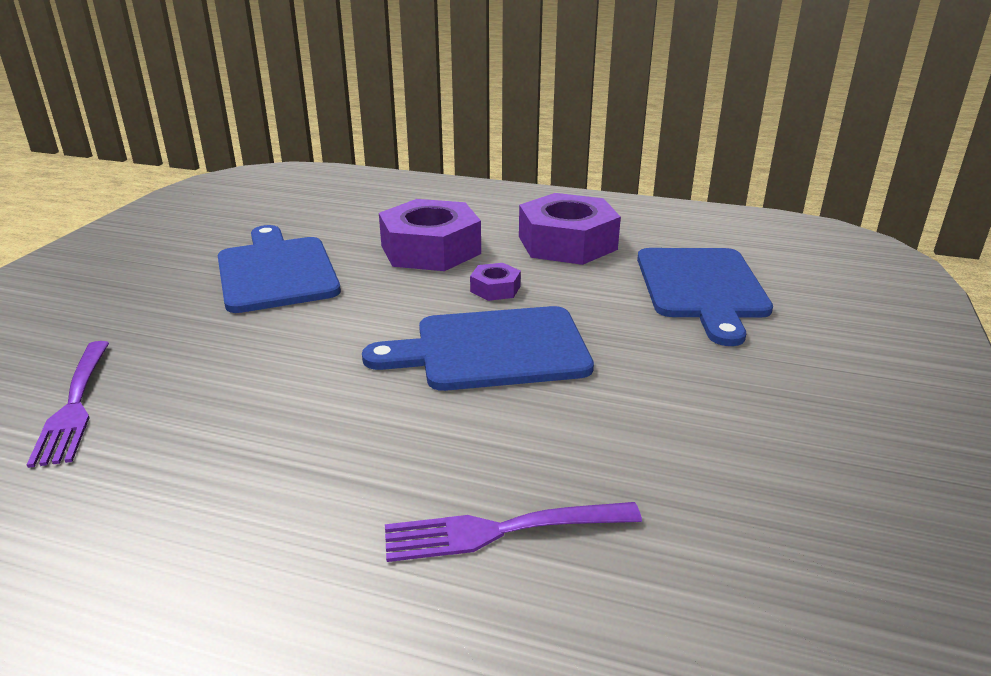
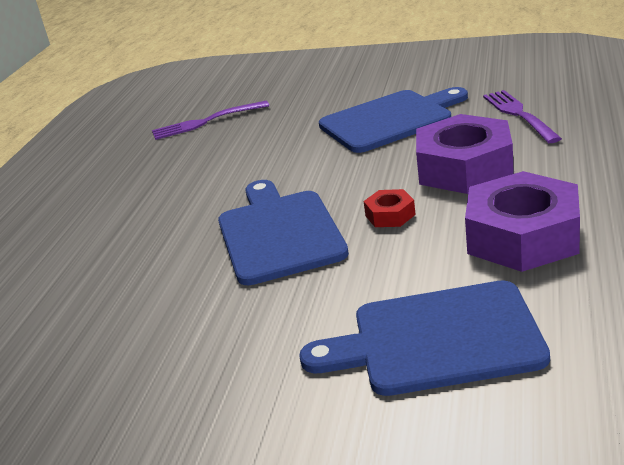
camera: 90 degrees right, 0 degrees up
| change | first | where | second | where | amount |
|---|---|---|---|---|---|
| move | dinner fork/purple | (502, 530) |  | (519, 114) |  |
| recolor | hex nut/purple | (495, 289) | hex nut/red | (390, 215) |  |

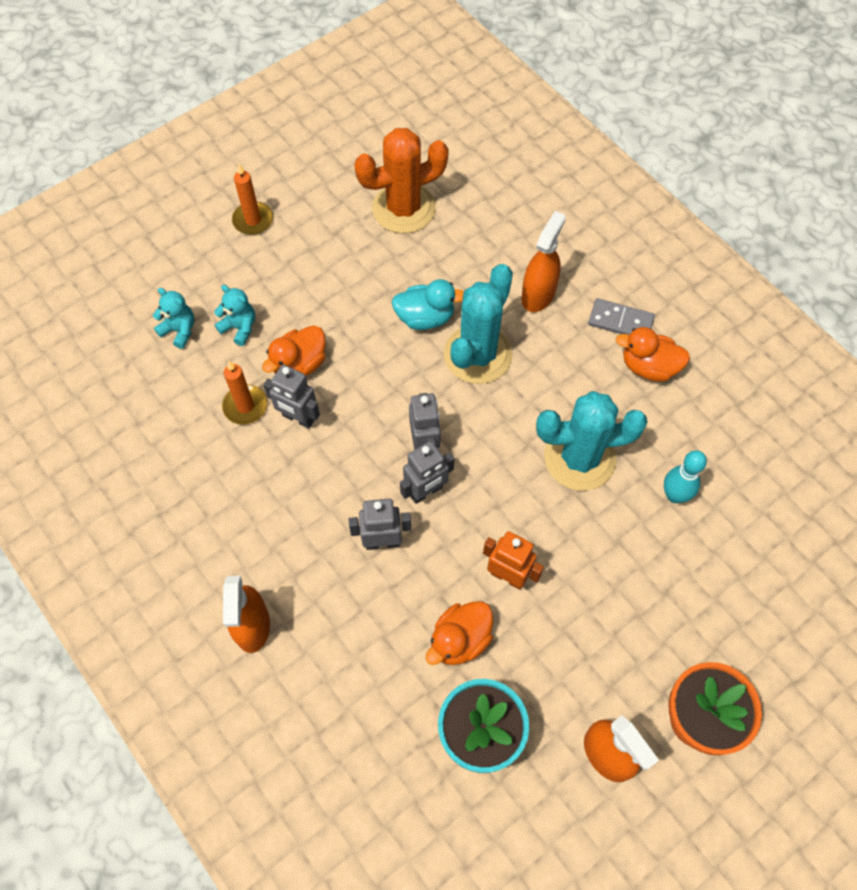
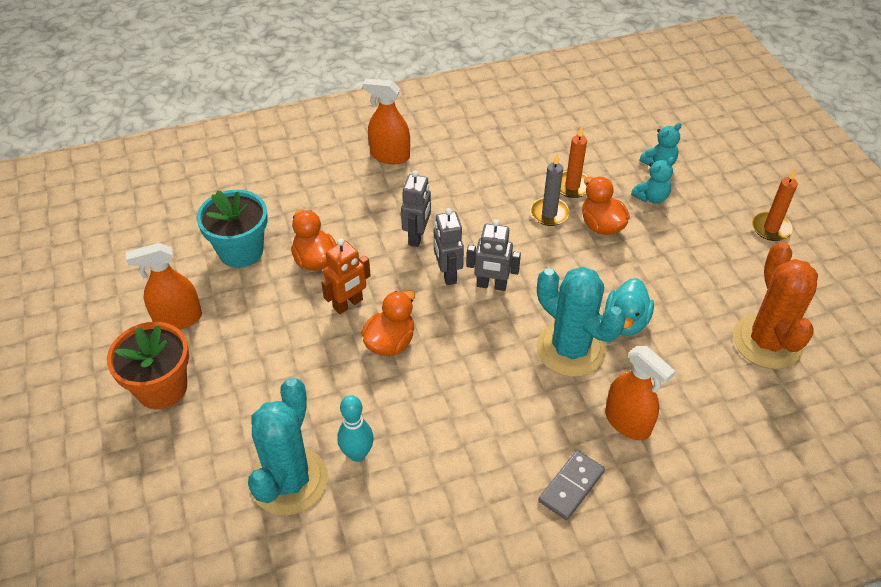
camera: 110 degrees right, 15 degrees down
| change | first | where | second | where | amount |
|---|---|---|---|---|---|
| move | prickly plant/aqua | (579, 458) |  | (289, 481) |  |
| move | duck/orange-coloured | (648, 367) |  | (390, 342) |  |
| replace | robot/gray | (298, 418) | candle/gray | (549, 213) |  |

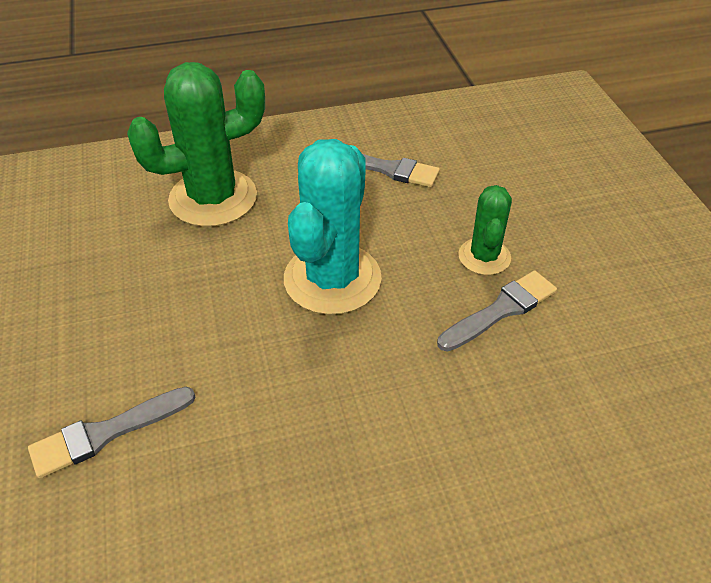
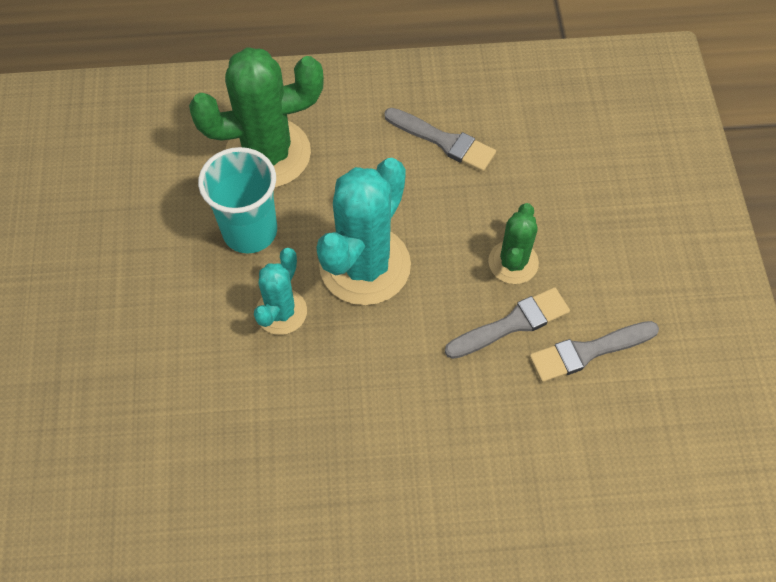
camera: 10 degrees right, 15 degrees up
| change | first | where | second | where | amount |
|---|---|---|---|---|---|
| insert |  |  | beaker/aqua | (250, 231) |  |
| insert |  |  | prickly plant/aqua | (281, 312) |  |
| move | paint brush/gray | (106, 433) |  | (588, 351) |  |

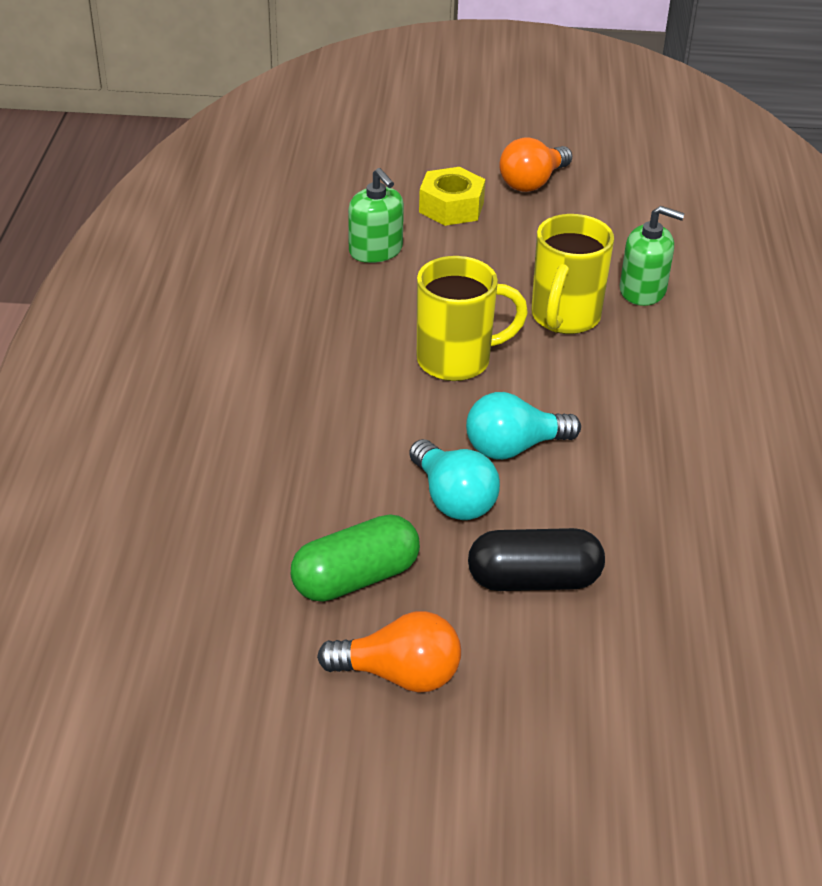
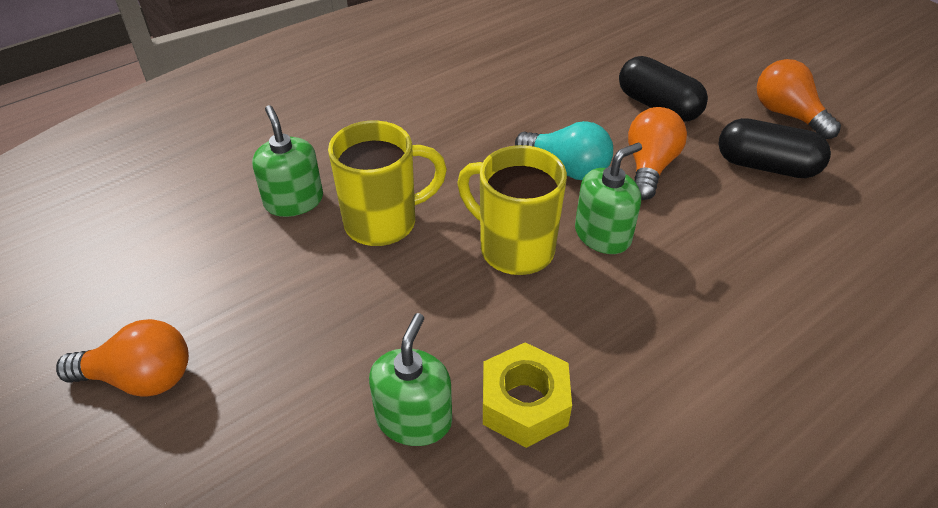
camera: 130 degrees left, 5 degrees up
| change | first | where | second | where | amount |
|---|---|---|---|---|---|
| insert |  |  | pump bottle/leaf-green | (602, 235) |  |
| move | hex nut/golden | (451, 207) |  | (524, 404) |  |
| recolor | capsule/leaf-green | (355, 578) | capsule/jet-black | (766, 166) |  |
| recolor | bulb/aqua | (453, 498) | bulb/orange-coloured | (649, 167) |  |

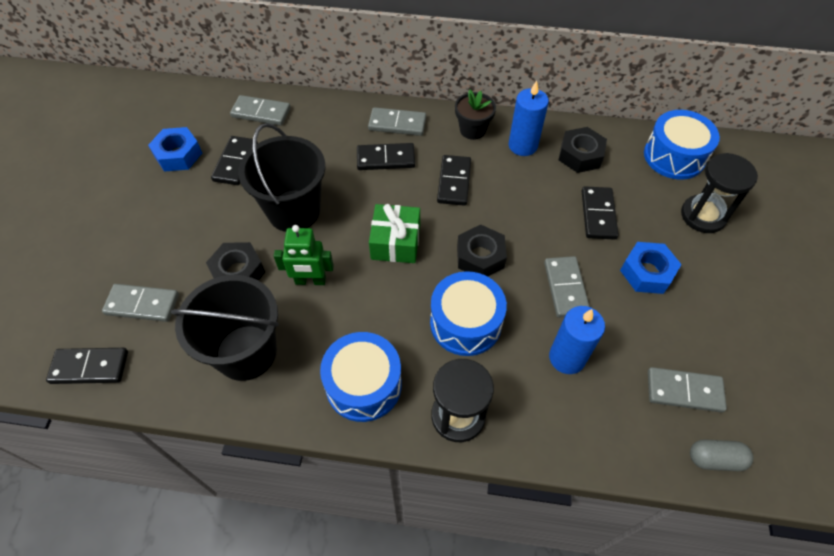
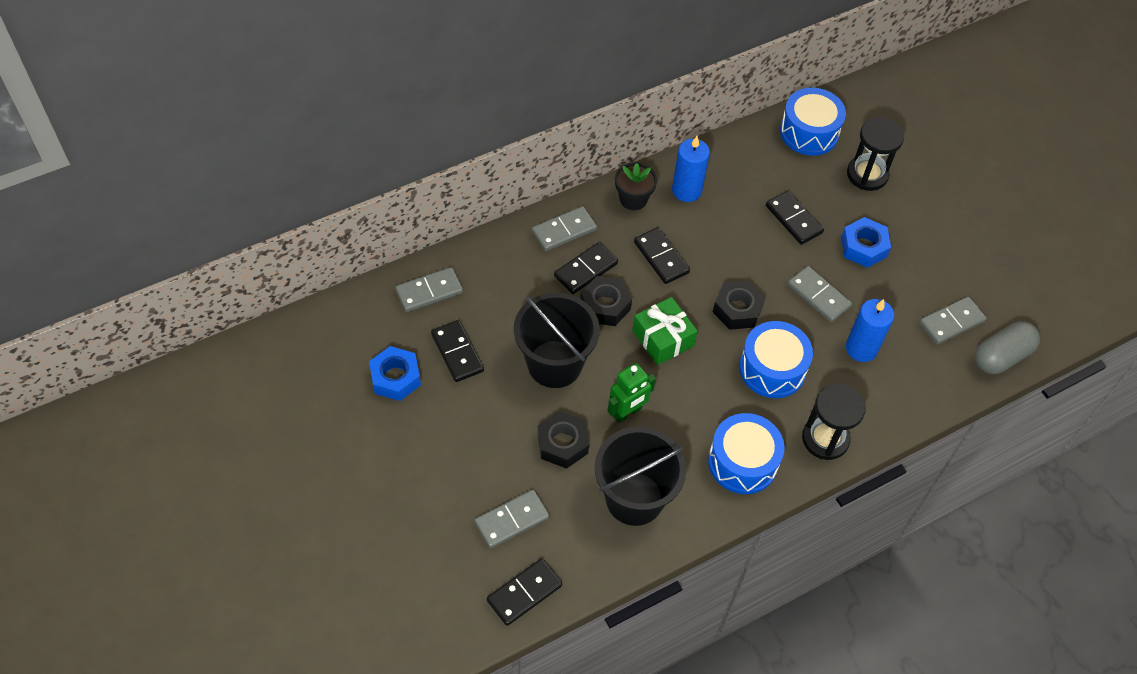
camera: 40 degrees left, 0 degrees up
| change | first | where | second | where | amount |
|---|---|---|---|---|---|
| move | hex nut/jet-black | (580, 155) |  | (605, 306) |  |
| resize | capsule/gray | (715, 459) |  | (1001, 356) | x1.53 |

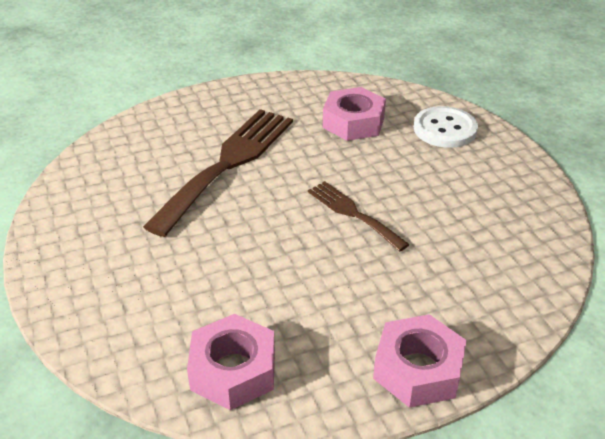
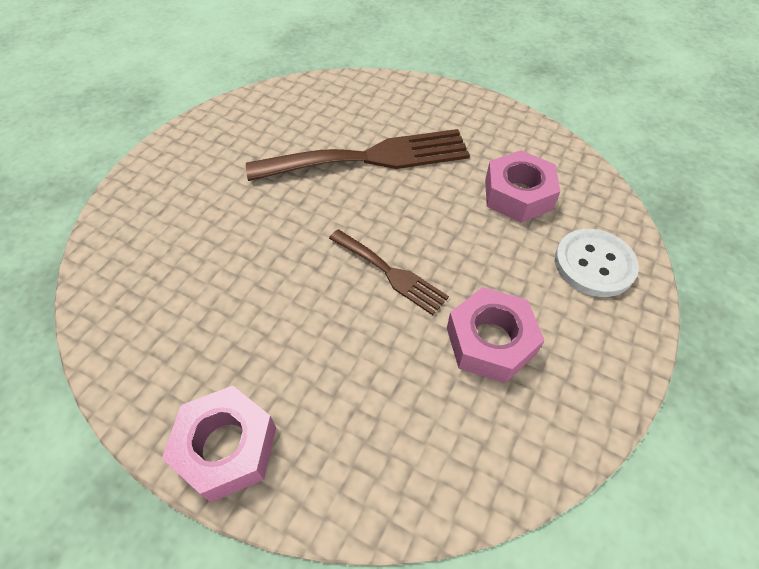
camera: 50 degrees right, 15 degrees up
| change | first | where | second | where | amount |
|---|---|---|---|---|---|
| move | hex nut/pink | (233, 370) |  | (490, 341) |  |
| rotate | dinner fork/dark brown | (353, 213) |  | (390, 273) | 120 degrees clockwise |

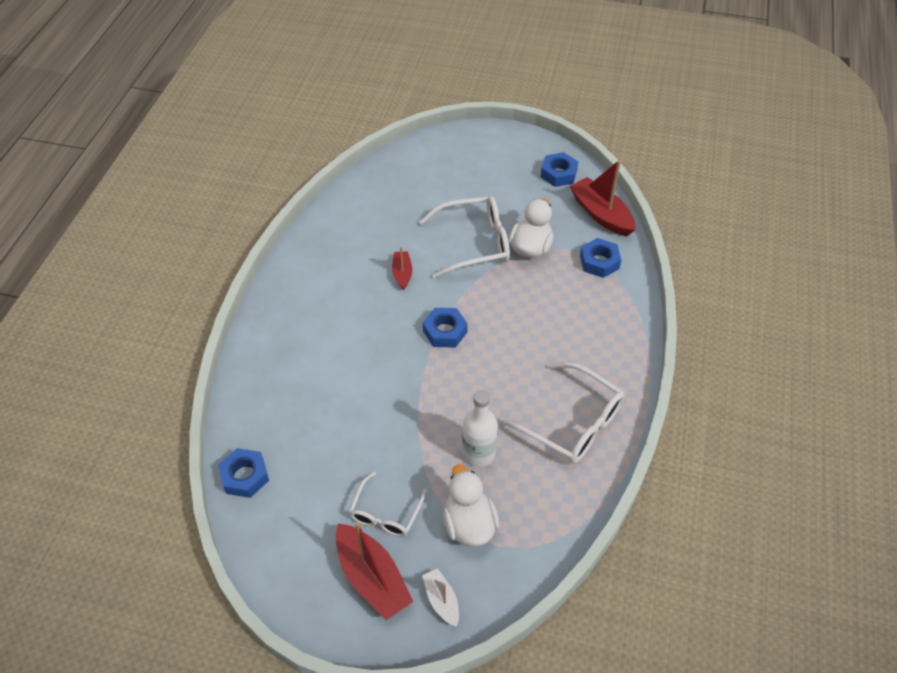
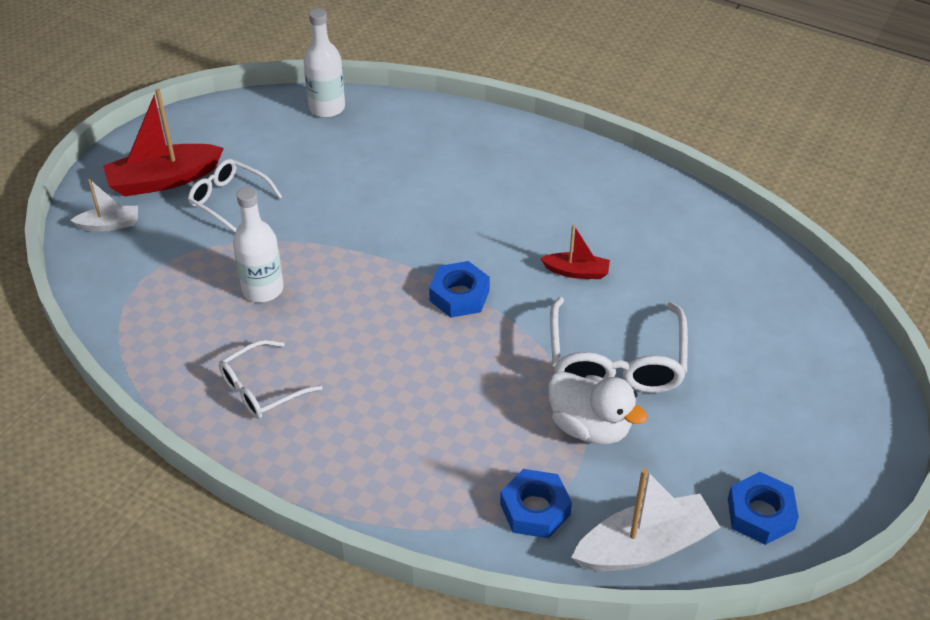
camera: 105 degrees right, 5 degrees down
| change | first | where | second | where | amount |
|---|---|---|---|---|---|
| delete | duck/pure white | (469, 524) |  |  |  |
| replace | hex nut/cobalt | (245, 476) | flask/pure white | (327, 108) |  |
| recolor | sailboat/red | (601, 214) | sailboat/pure white | (644, 547) |  |
| resize | glasses/pure white | (571, 422) |  | (262, 388) | x0.61 |

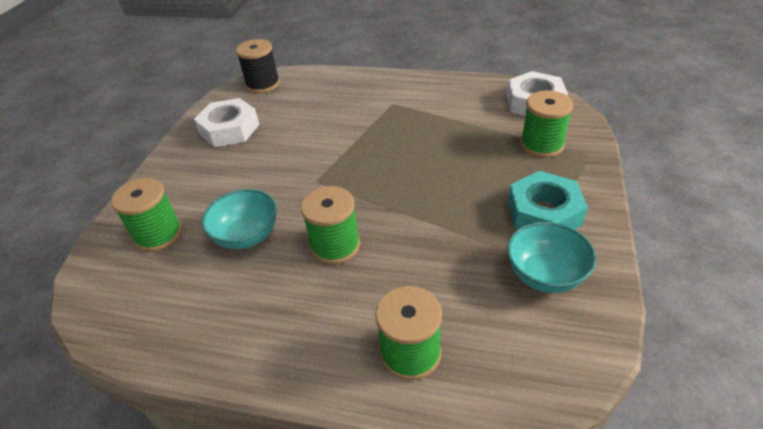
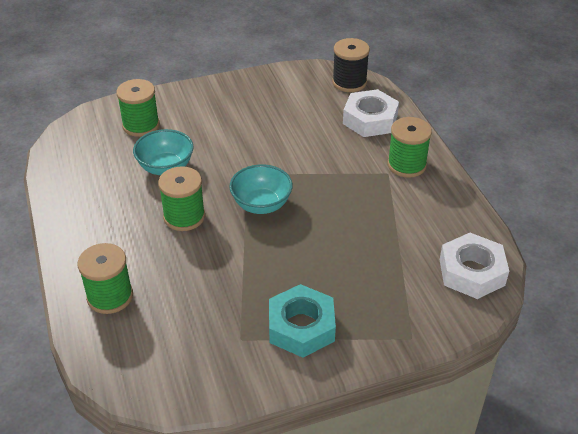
camera: 55 degrees right, 0 degrees up
| change | first | where | second | where | amount |
|---|---|---|---|---|---|
| move | hex nut/pure white | (229, 129) |  | (370, 120) |  |
| move | bowl/aqua | (545, 275) |  | (261, 204) |  |
| move | reel of thread/leaf-green | (542, 145) |  | (406, 165) |  |

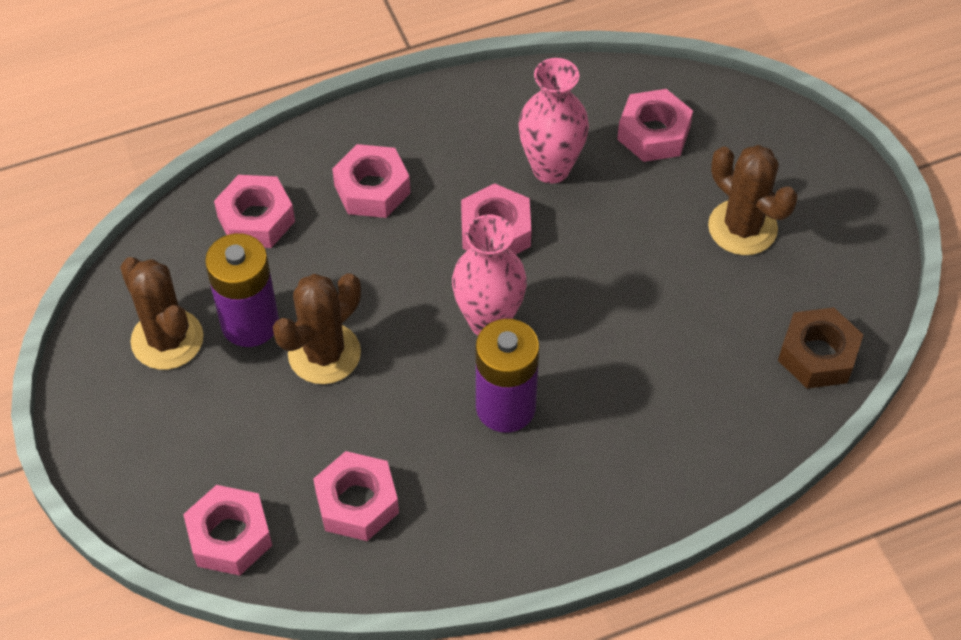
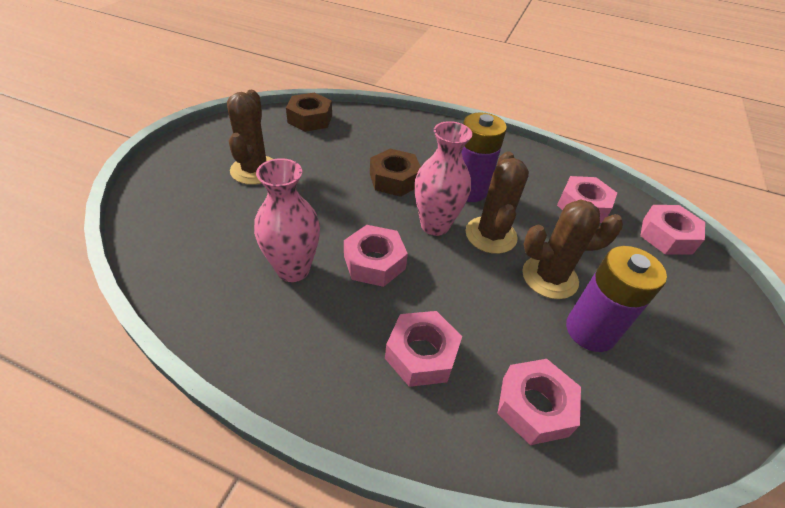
camera: 140 degrees left, 10 degrees down
| change | first | where | second | where | amount |
|---|---|---|---|---|---|
| delete | hex nut/pink | (653, 133) |  |  |  |
| insert |  |  | hex nut/dark brown | (394, 179) |  |
| move | prickly plant/dark brown | (167, 339) |  | (490, 235) |  |

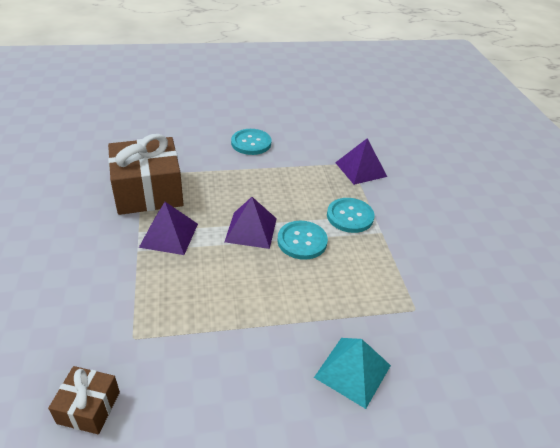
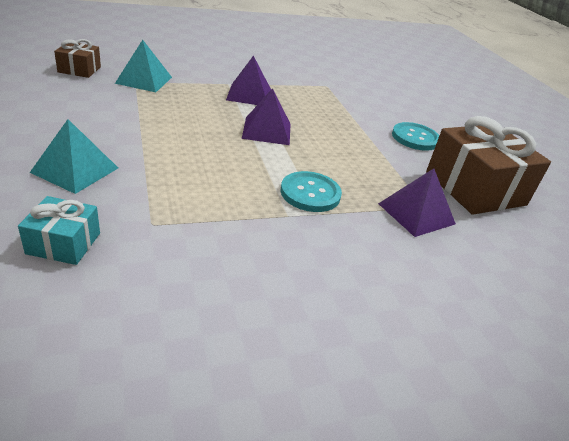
camera: 80 degrees right, 5 degrees down
| change | first | where | second | where | amount |
|---|---|---|---|---|---|
| delete | shirt button/aqua | (302, 241) |  |  |  |
| insert |  |  | present/aqua | (64, 243) |  |
| insert |  |  | pyramid shape/aqua | (144, 80) |  |
| move | present/dark brown | (148, 191) |  | (475, 188) |  |

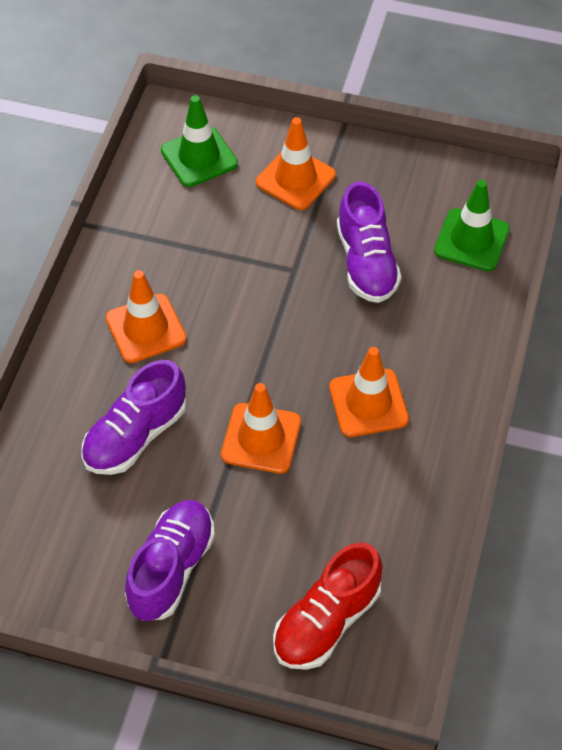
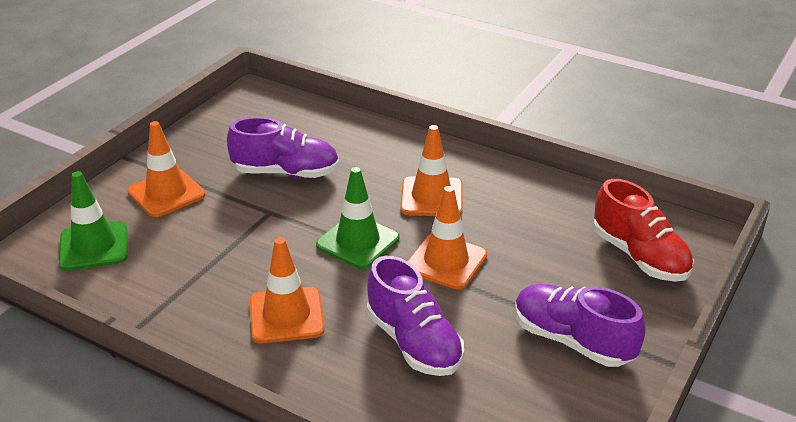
camera: 75 degrees left, 20 degrees down
| change | first | where | second | where | amount |
|---|---|---|---|---|---|
| move | traffic cone/leaf-green | (471, 240) |  | (358, 242) |  |

